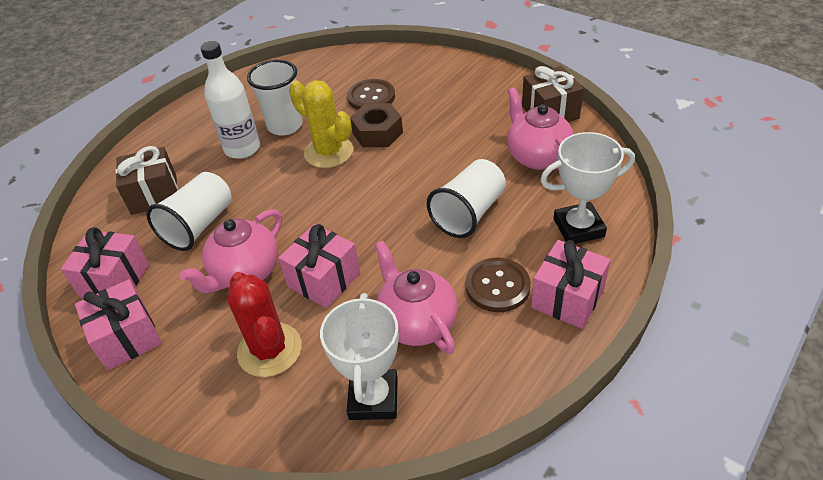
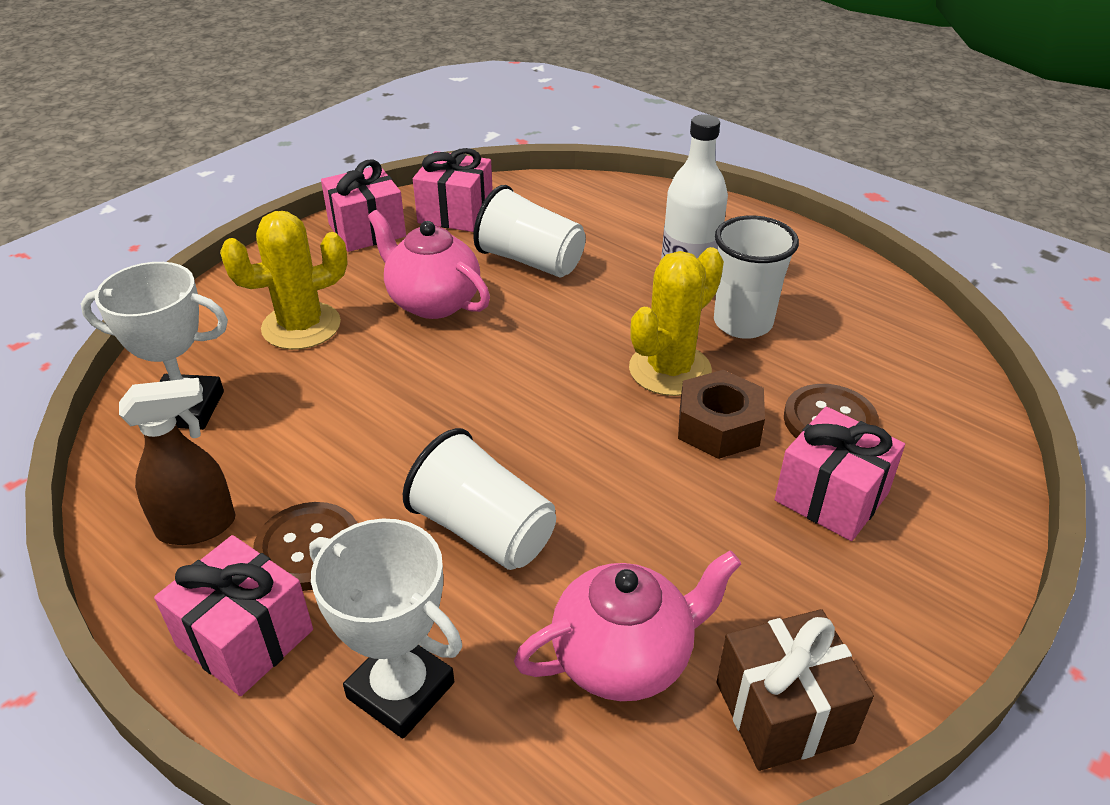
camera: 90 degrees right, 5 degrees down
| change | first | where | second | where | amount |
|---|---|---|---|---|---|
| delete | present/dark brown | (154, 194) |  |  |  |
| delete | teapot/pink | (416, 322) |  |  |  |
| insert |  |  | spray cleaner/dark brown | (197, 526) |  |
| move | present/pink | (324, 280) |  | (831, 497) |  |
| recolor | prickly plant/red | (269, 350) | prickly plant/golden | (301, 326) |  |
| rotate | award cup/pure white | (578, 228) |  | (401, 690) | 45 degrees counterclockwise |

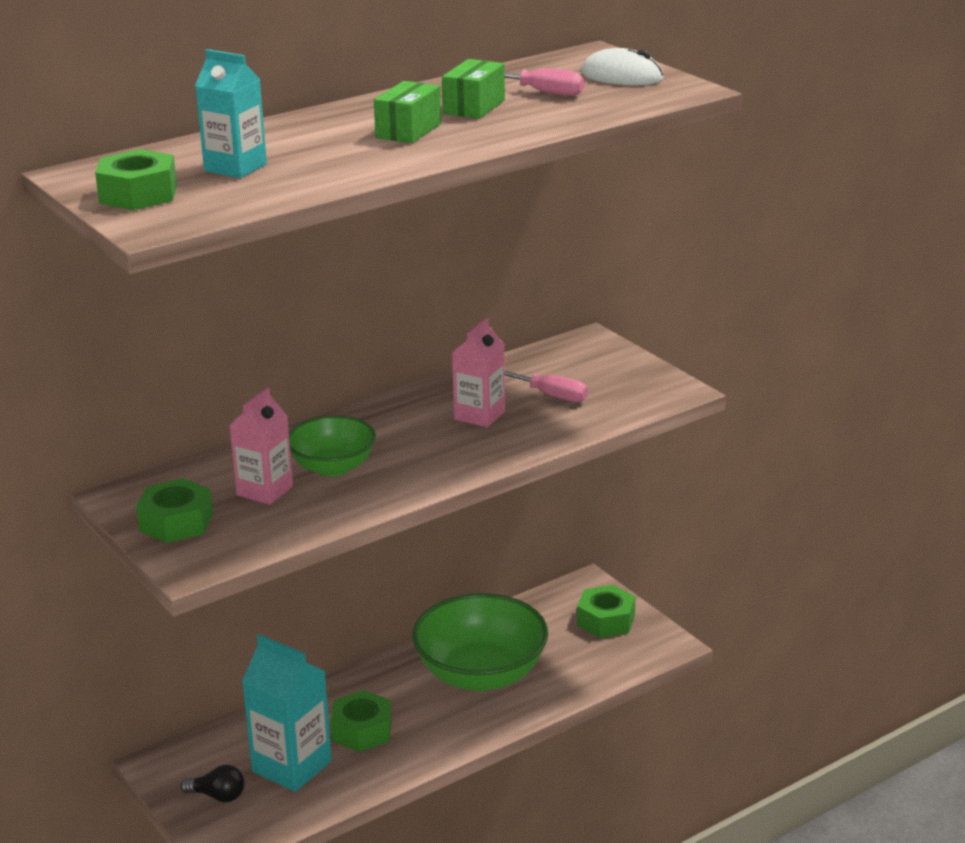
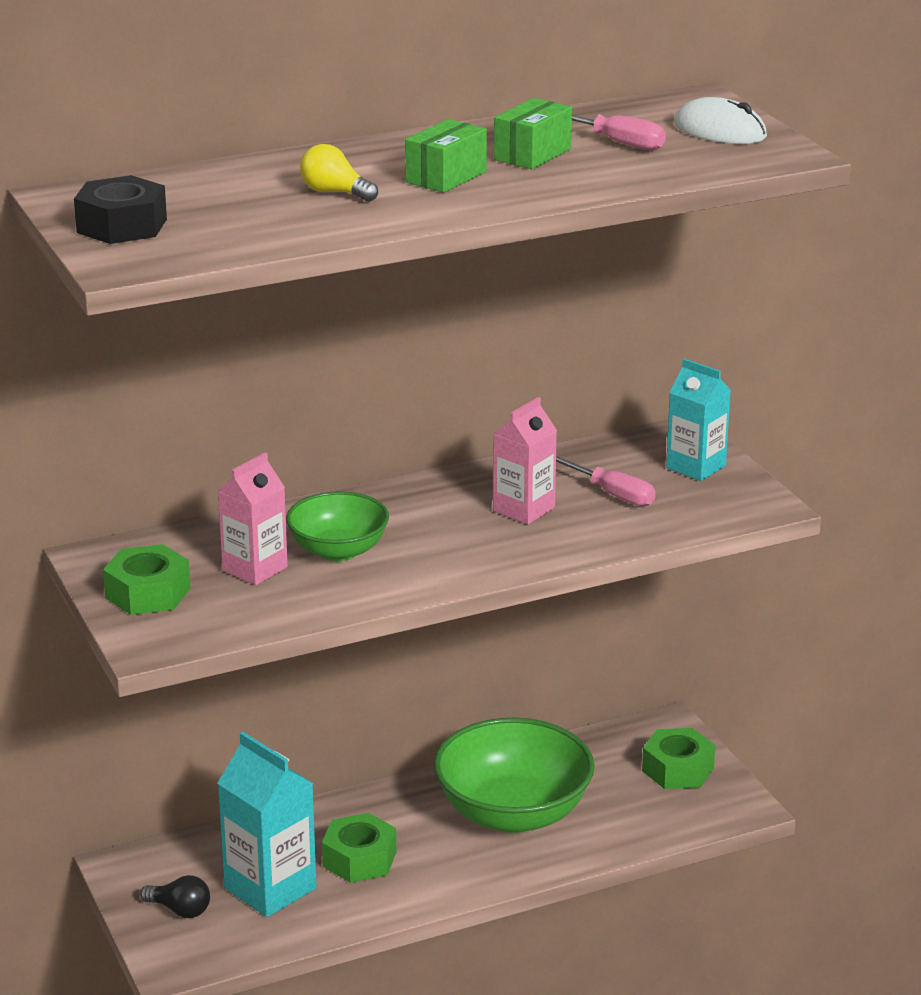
camera: 10 degrees right, 0 degrees up
| change | first | where | second | where | amount |
|---|---|---|---|---|---|
| insert |  |  | bulb/golden | (335, 193) |  |
| move | carton/aqua | (235, 167) |  | (696, 467) |  |
| recolor | hex nut/leaf-green | (138, 194) | hex nut/jet-black | (122, 226) |  |

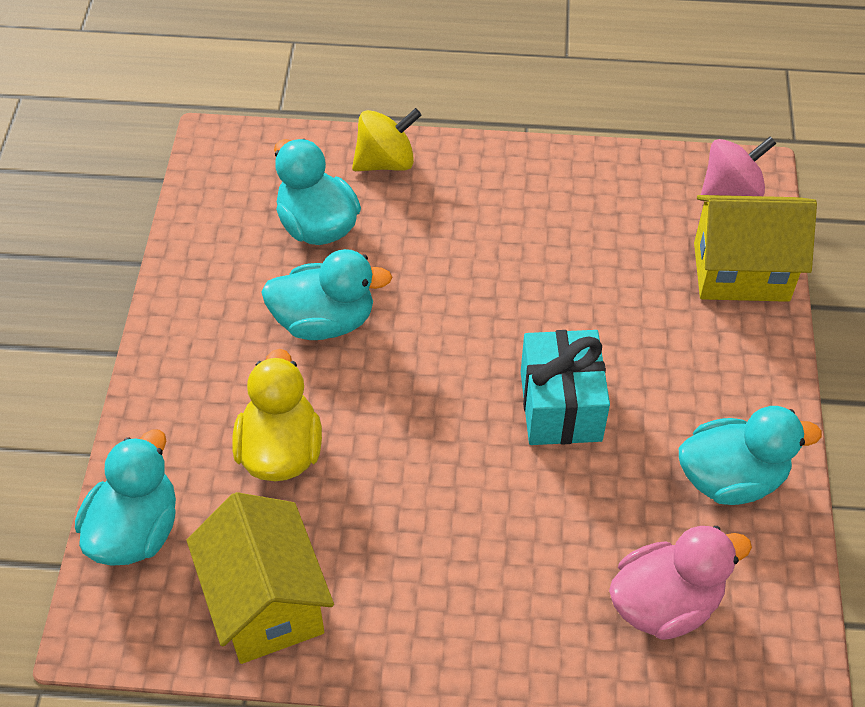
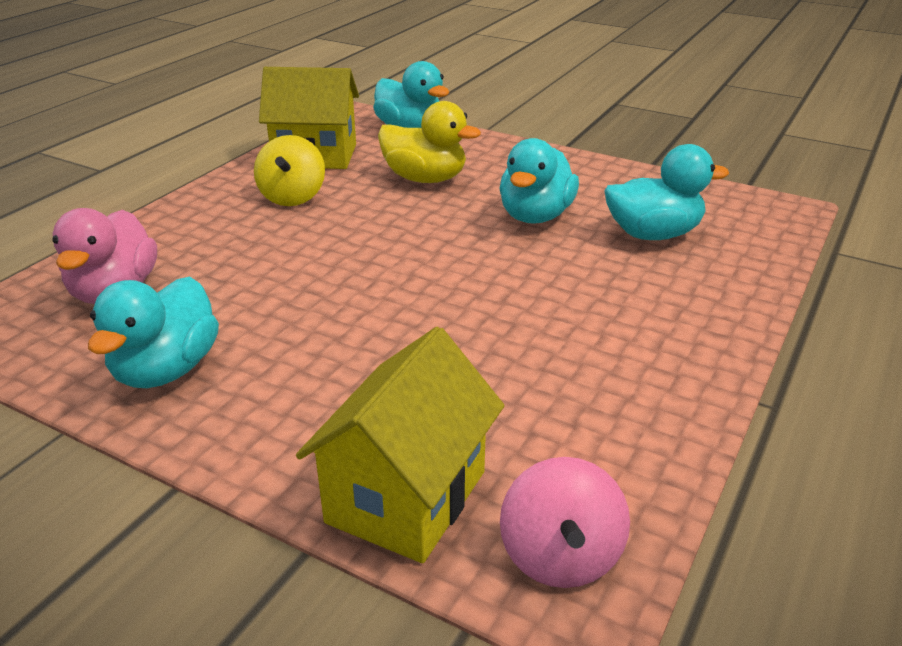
camera: 115 degrees right, 20 degrees down
| change | first | where | second | where | amount |
|---|---|---|---|---|---|
| delete | present/aqua | (560, 406) |  |  |  |
| move | spinning top/golden | (386, 162) |  | (292, 197) |  |

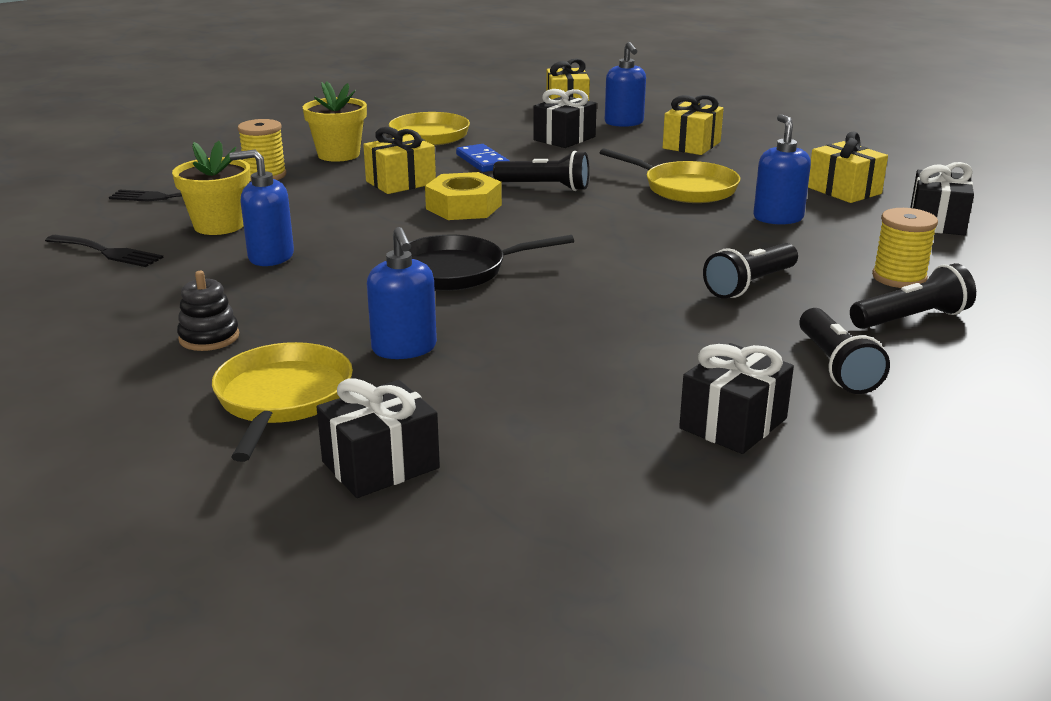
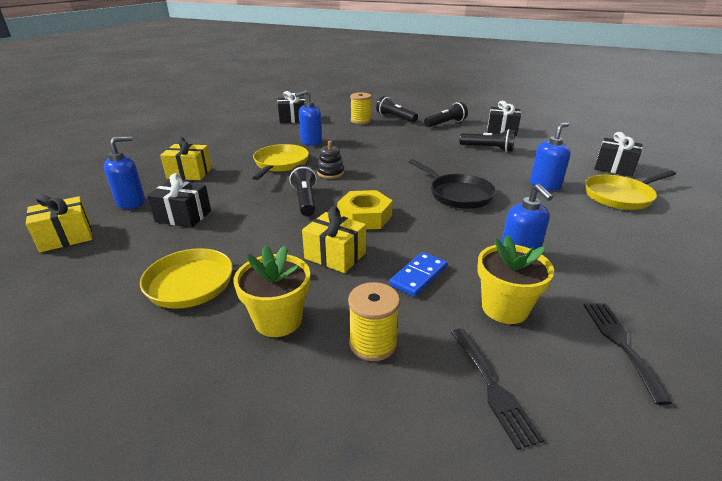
camera: 115 degrees left, 5 degrees up
| change | first | where | second | where | amount |
|---|---|---|---|---|---|
| delete | present/golden | (844, 190) |  |  |  |
| move | stacking rings/jet-black | (209, 337) |  | (330, 173) |  |
| move | domino tile/cobalt | (482, 161) |  | (418, 276) |  |
| move | torch/jet-black | (749, 285) |  | (488, 149) |  |

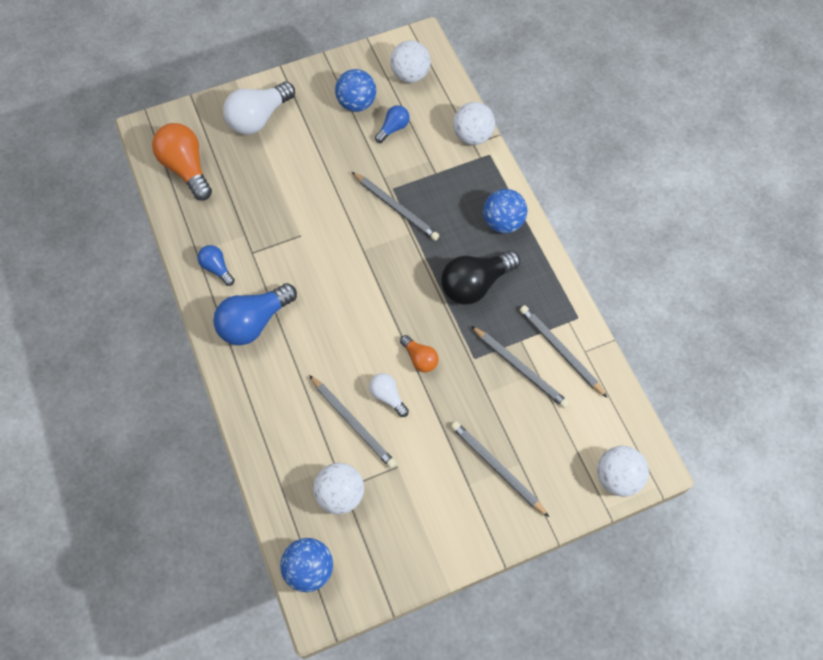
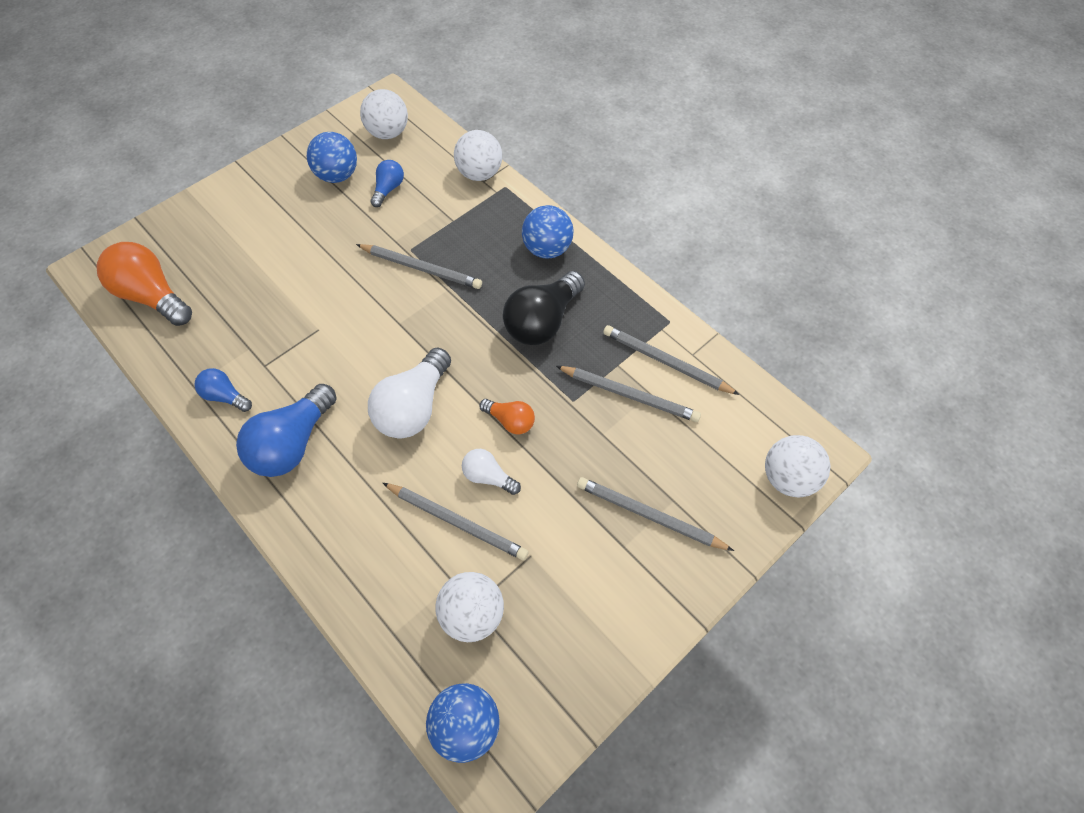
camera: 20 degrees left, 5 degrees down
| change | first | where | second | where | amount |
|---|---|---|---|---|---|
| move | bulb/pure white | (259, 118) |  | (413, 407) |  |

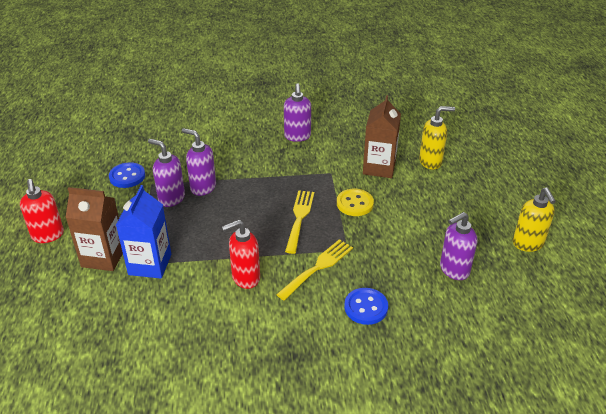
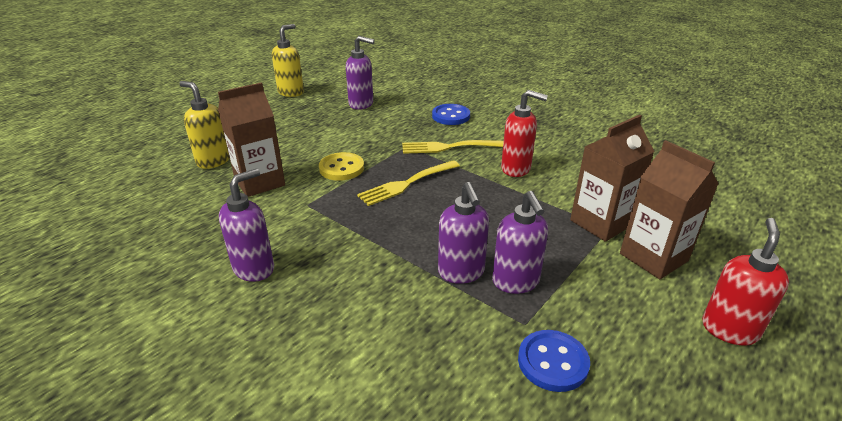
camera: 135 degrees left, 5 degrees down
| change | first | where | second | where | amount |
|---|---|---|---|---|---|
| recolor | carton/cobalt | (150, 264) | carton/dark brown | (601, 223) |  |

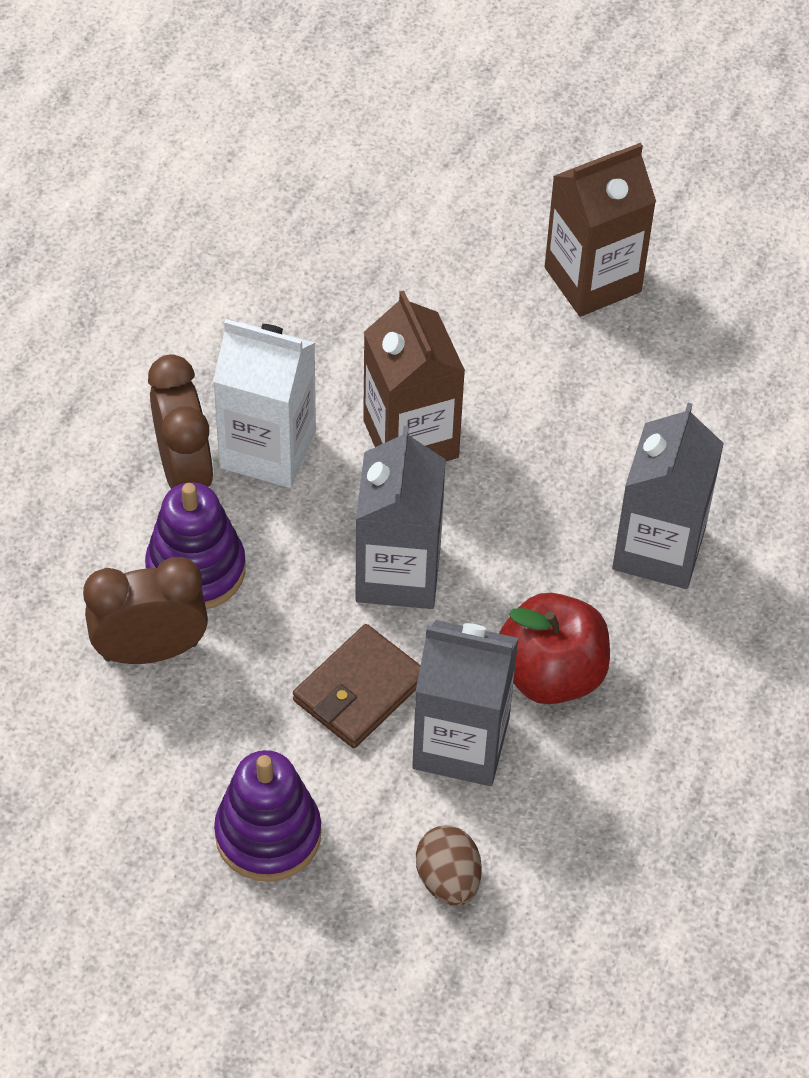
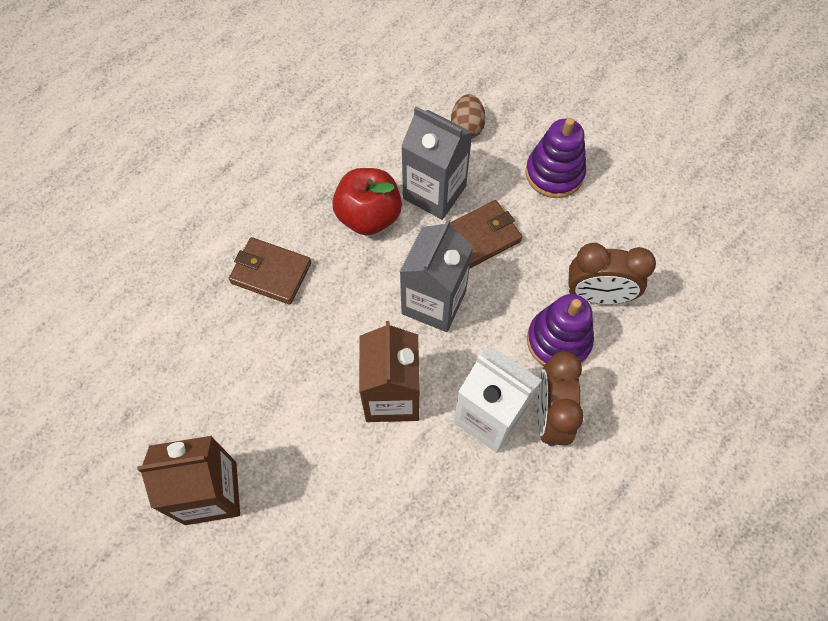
camera: 160 degrees left, 10 degrees up
| change | first | where | second | where | amount |
|---|---|---|---|---|---|
| replace | carton/gray | (658, 549) | wallet/dark brown | (271, 273) |  |

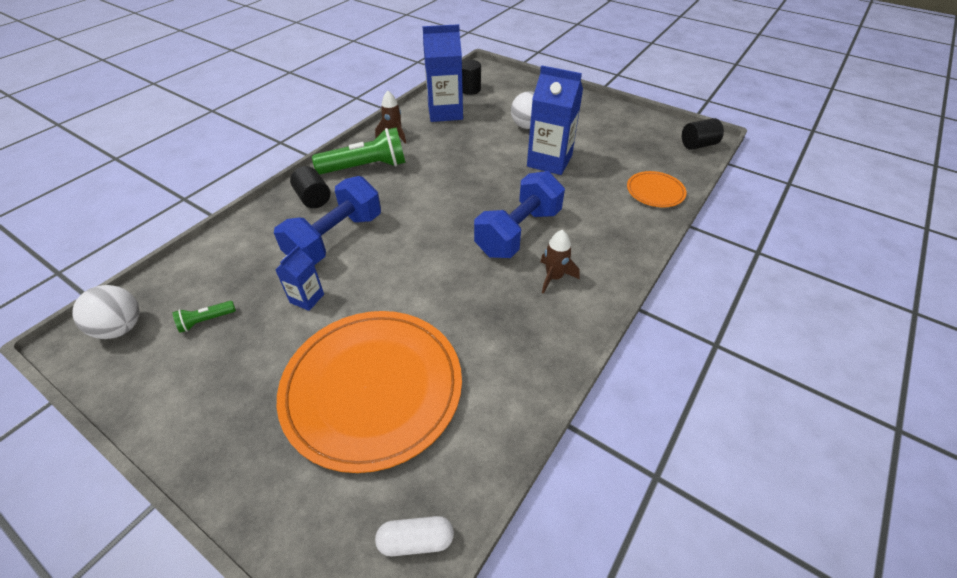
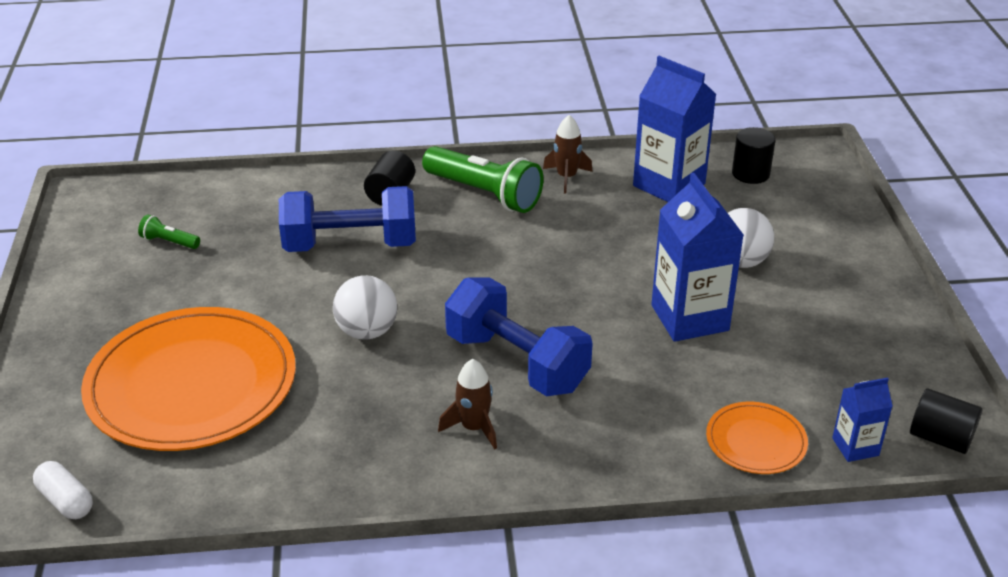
camera: 50 degrees right, 10 degrees down
| change | first | where | second | where | amount |
|---|---|---|---|---|---|
| move | play ball/pure white | (121, 328) |  | (367, 331) |  |
| move | carton/cobalt | (307, 298) |  | (855, 447) |  |
| rotate | free weight/cobalt | (518, 232) |  | (516, 362) | 45 degrees clockwise |

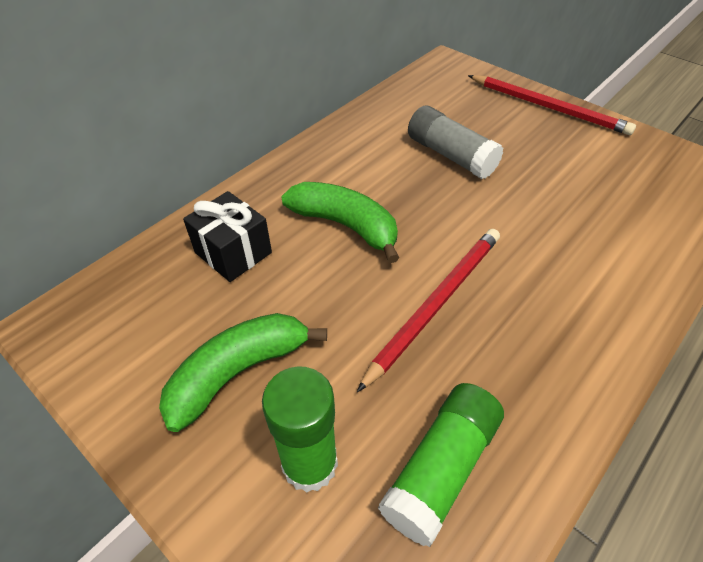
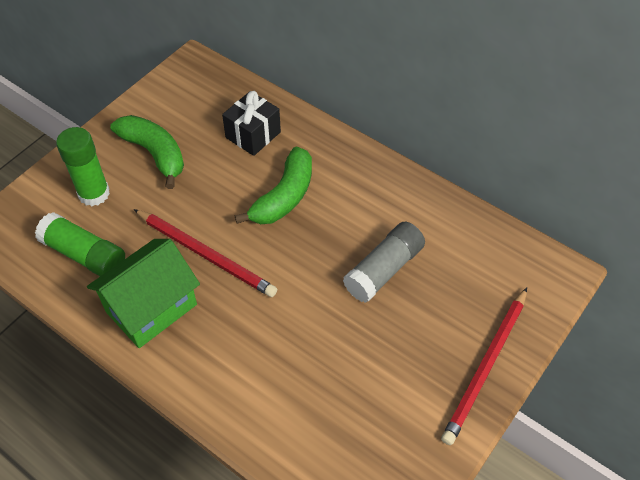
camera: 85 degrees right, 5 degrees up
| change | first | where | second | where | amount |
|---|---|---|---|---|---|
| insert |  |  | toy house/leaf-green | (151, 308) |  |

